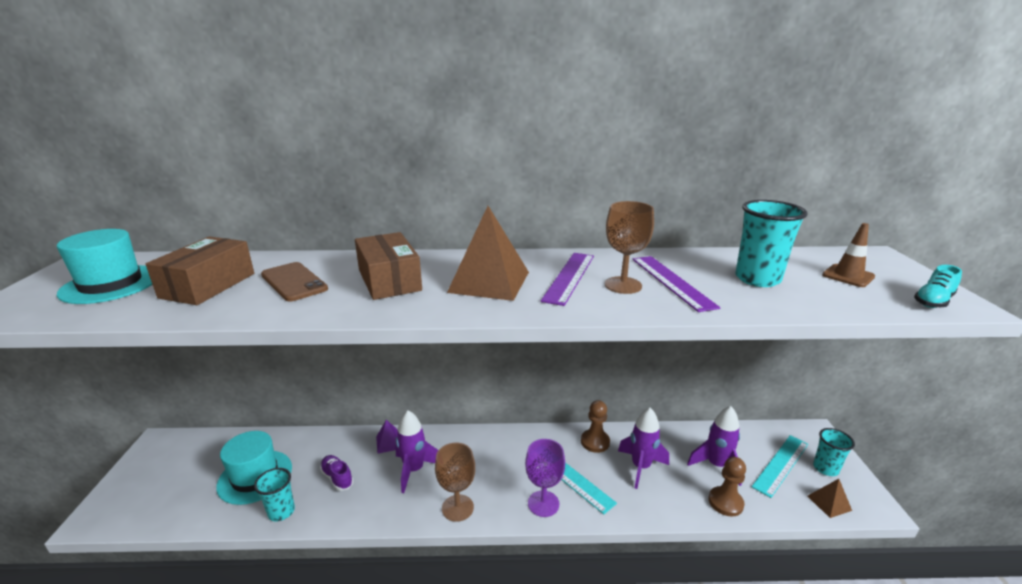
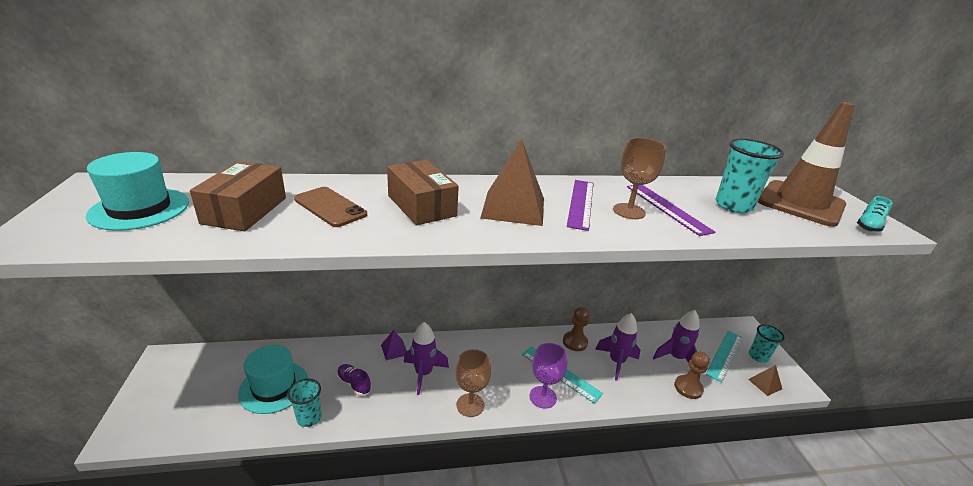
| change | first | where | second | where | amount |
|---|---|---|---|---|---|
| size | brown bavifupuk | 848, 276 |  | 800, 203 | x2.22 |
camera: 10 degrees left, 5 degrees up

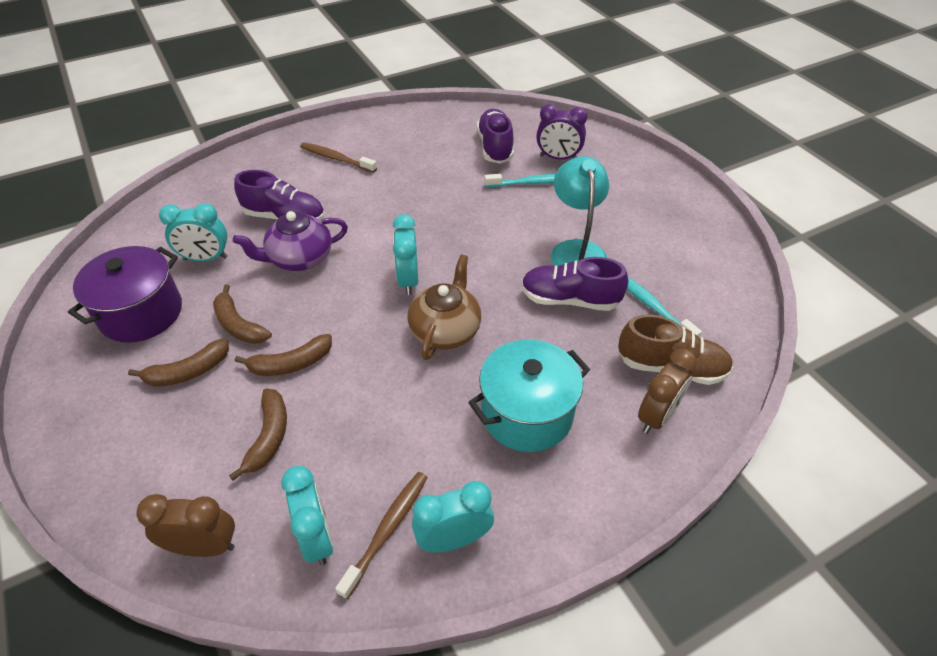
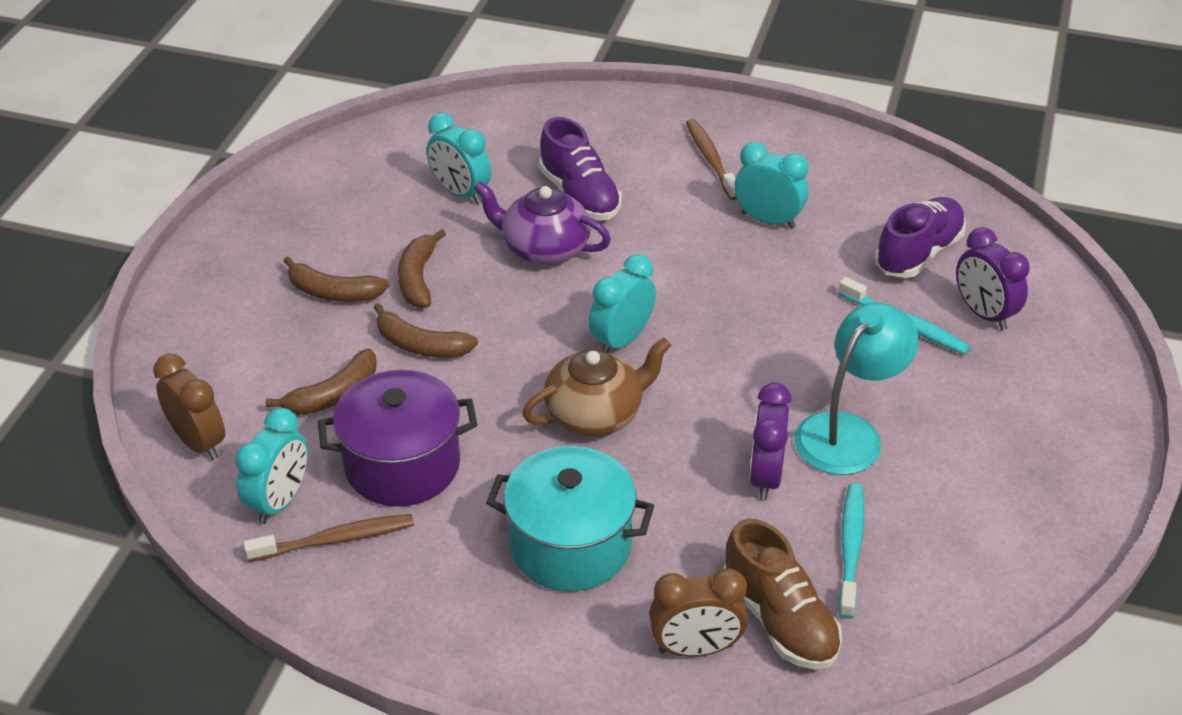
| change | first | where | second | where | amount |
|---|---|---|---|---|---|
| relocated | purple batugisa | 141, 313 |  | 402, 465 |  |
| exchanged | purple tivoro | 569, 299 | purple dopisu | 765, 476 |  |
| relocated | turquoise dopisu | 453, 539 |  | 768, 220 |  |
camera: 45 degrees right, 5 degrees down

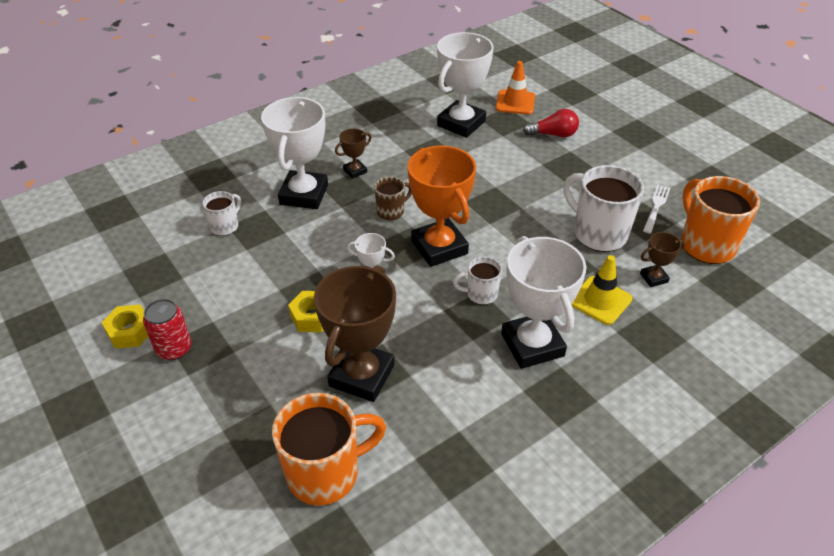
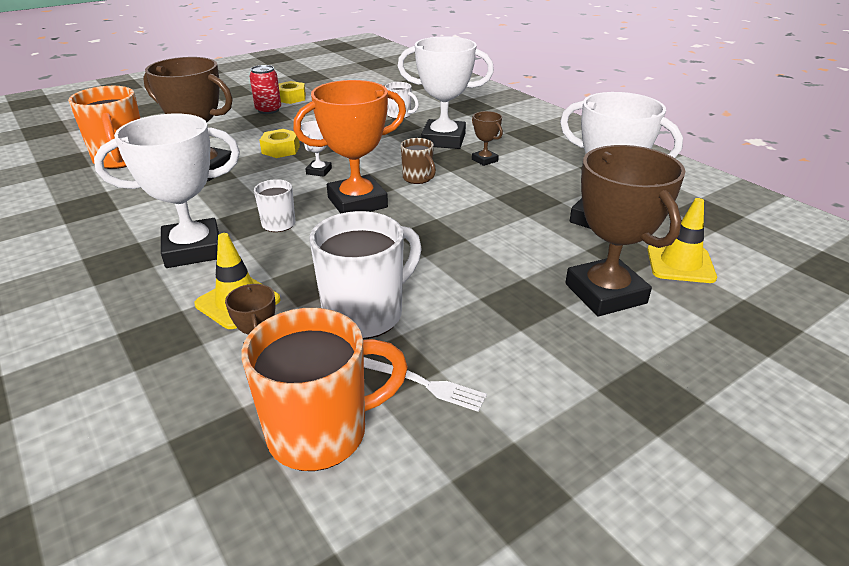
| change | first | where | second | where | amount |
|---|---|---|---|---|---|
| colour | orange bavifupuk | 515, 102 | yellow bavifupuk | 680, 263 |  |
| exchanged | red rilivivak | 553, 134 | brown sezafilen | 605, 293 |  |
camera: 90 degrees right, 10 degrees down

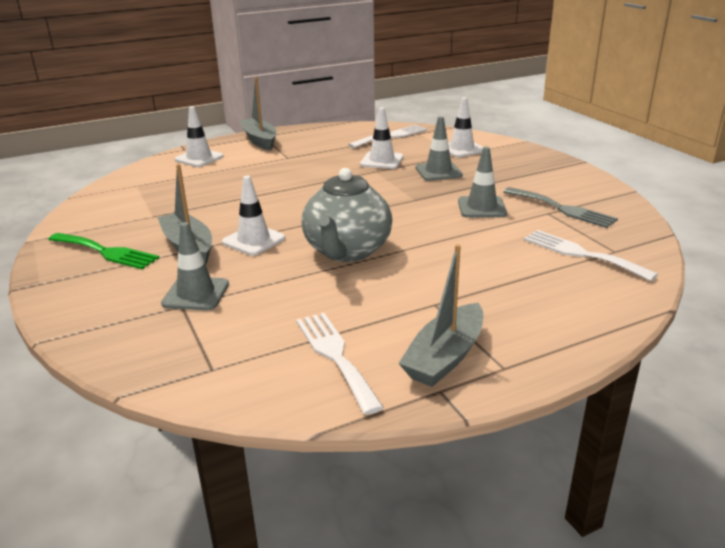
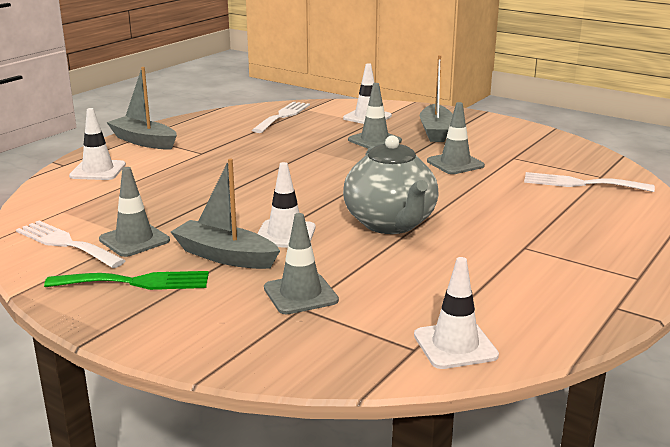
| change | first | where | second | where | amount |
|---|---|---|---|---|---|
| relocated | white bavifupuk | 381, 161 |  | 455, 345 |  |
| missing | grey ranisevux | 562, 209 |  |  |  |
| relocated | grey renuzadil | 445, 357 |  | 436, 131 |  |
| relocated | white ranisevux | 335, 356 |  | 66, 243 |  |
| appeared |  |  | grey bavifupuk | 134, 240 |  |
camera: 30 degrees left, 5 degrees down

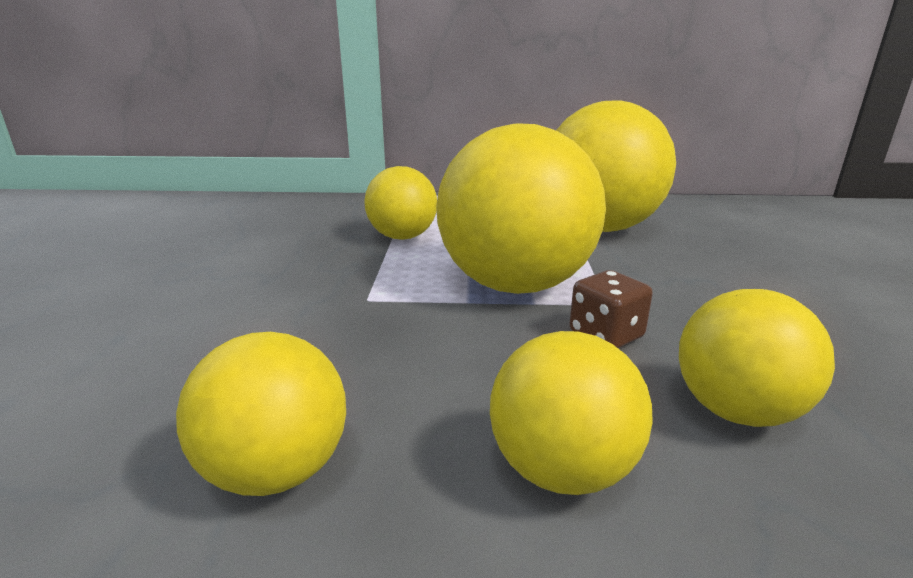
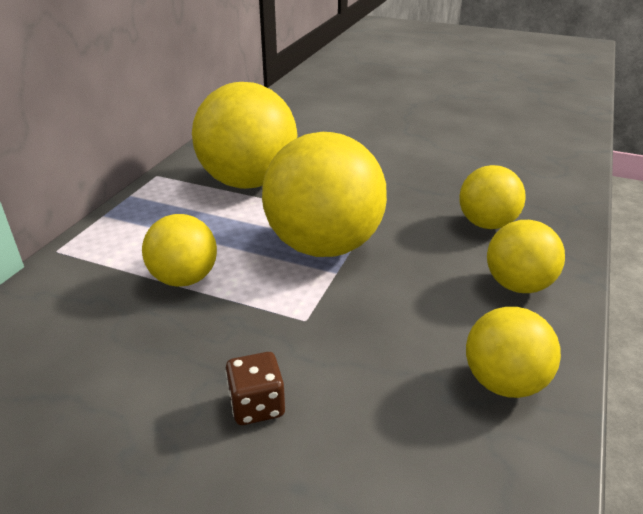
| change | first | where | second | where | amount |
|---|---|---|---|---|---|
| relocated | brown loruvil | 606, 335 |  | 257, 405 |  |
camera: 70 degrees left, 10 degrees up

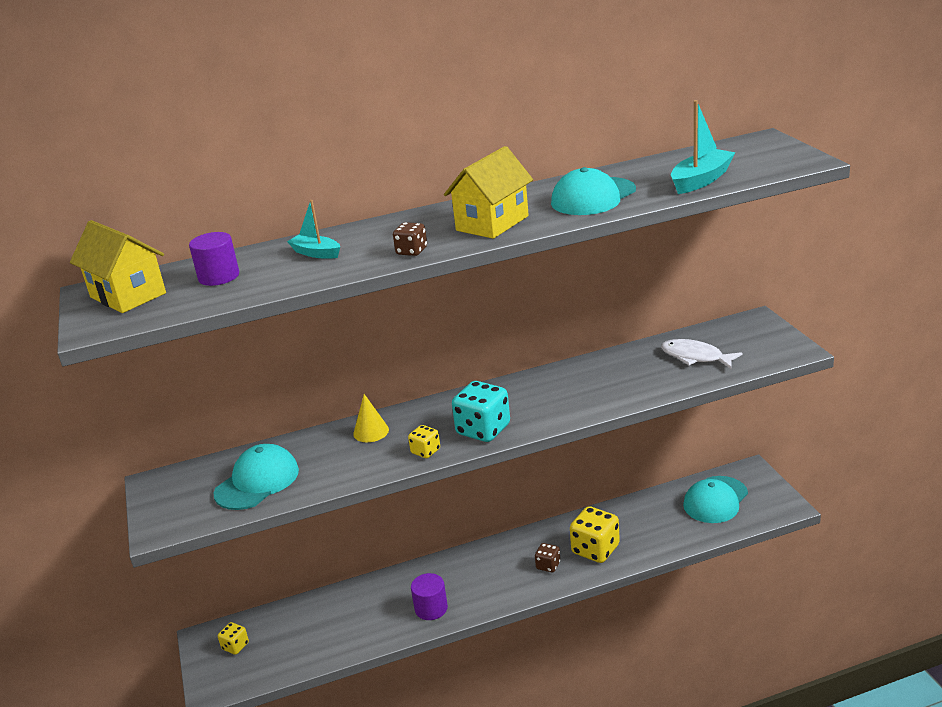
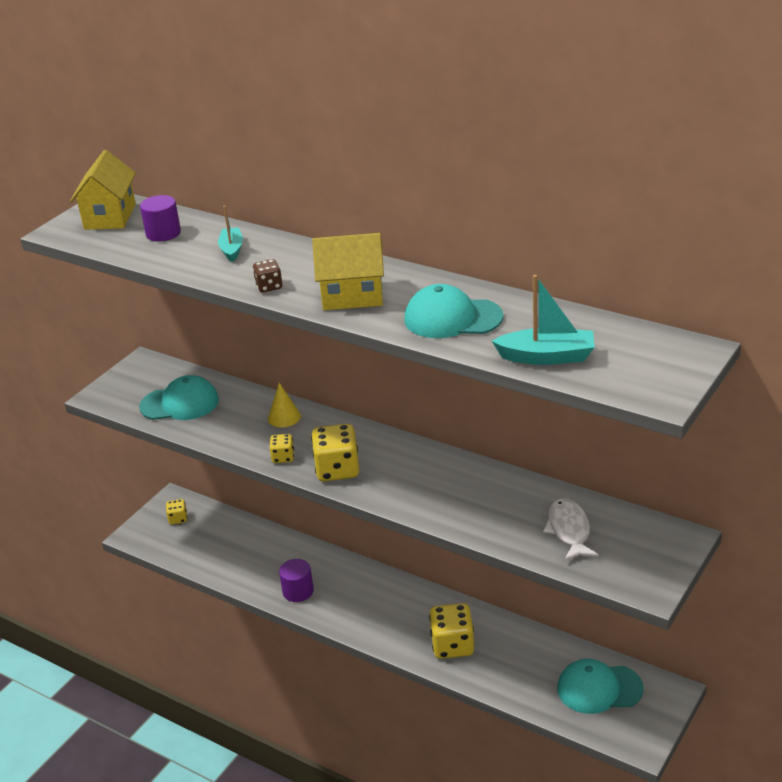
| change | first | where | second | where | amount |
|---|---|---|---|---|---|
| colour | turquoise loruvil | 483, 430 | yellow loruvil | 337, 470 |  |
| missing | brown loruvil | 548, 565 |  |  |  |
camera: 50 degrees right, 5 degrees up

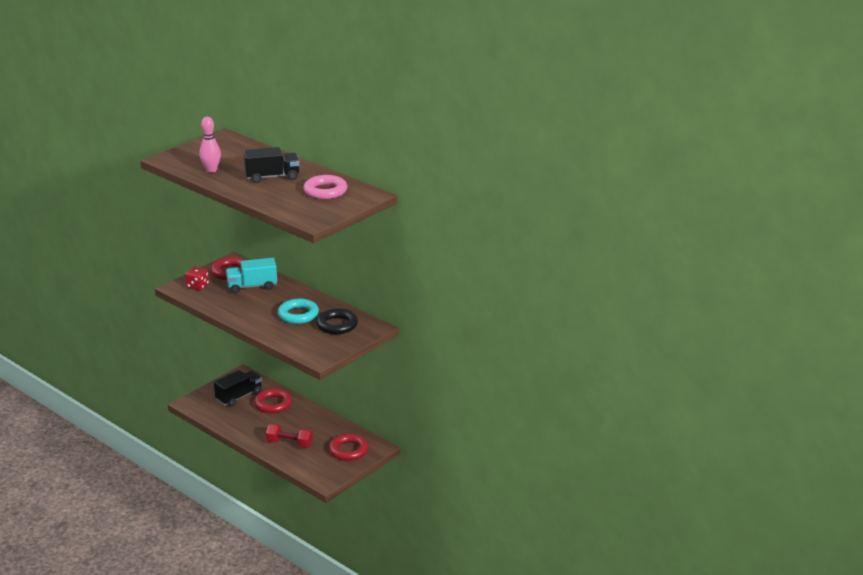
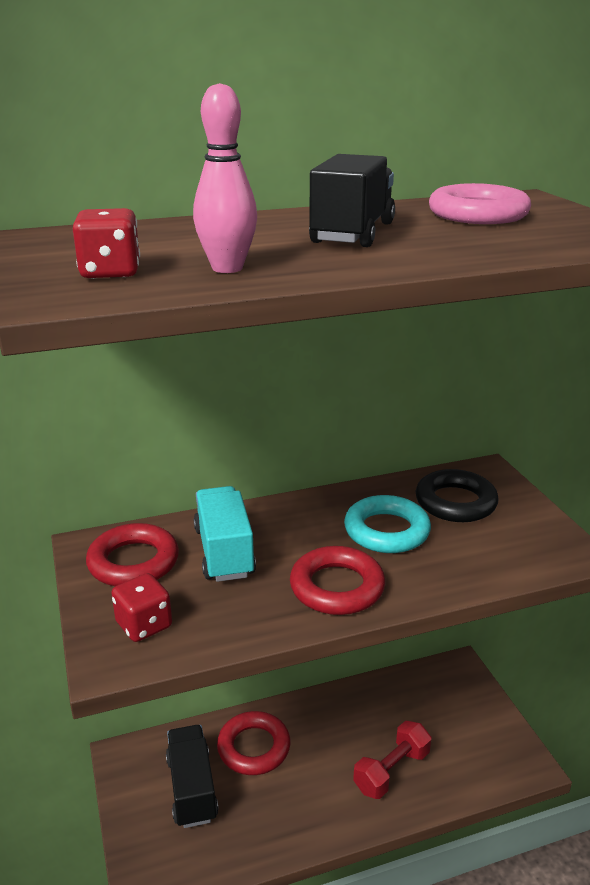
| change | first | where | second | where | amount |
|---|---|---|---|---|---|
| spun | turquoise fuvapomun | 252, 286 |  | 224, 552 | 150 degrees clockwise |
| relocated | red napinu | 348, 450 |  | 337, 587 |  |
| appeared |  |  | red loruvil | 110, 272 |  |
camera: 60 degrees left, 0 degrees up

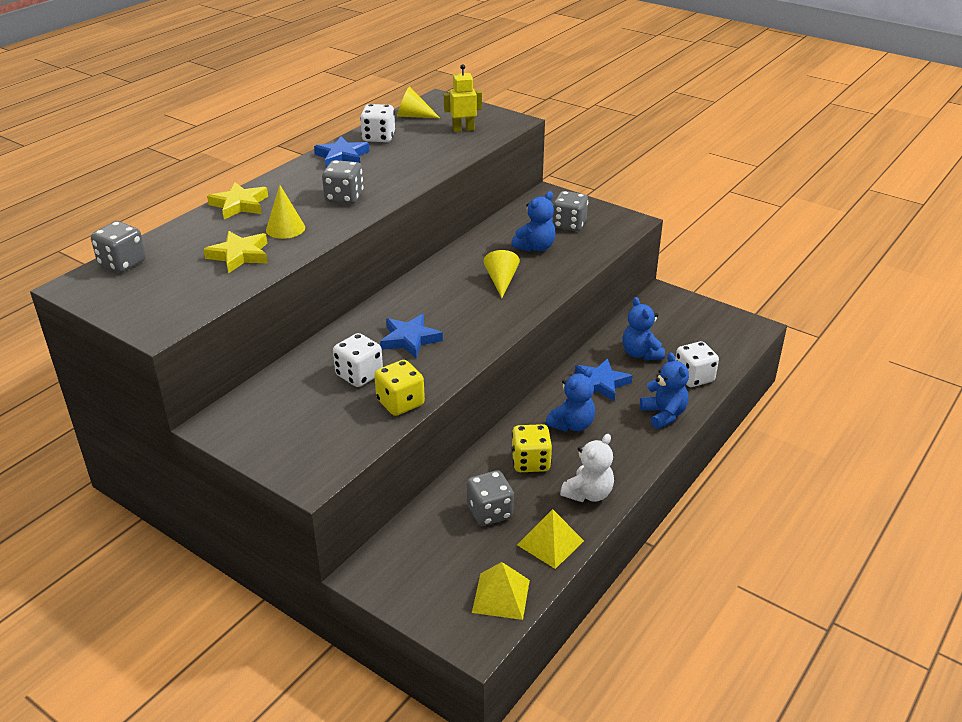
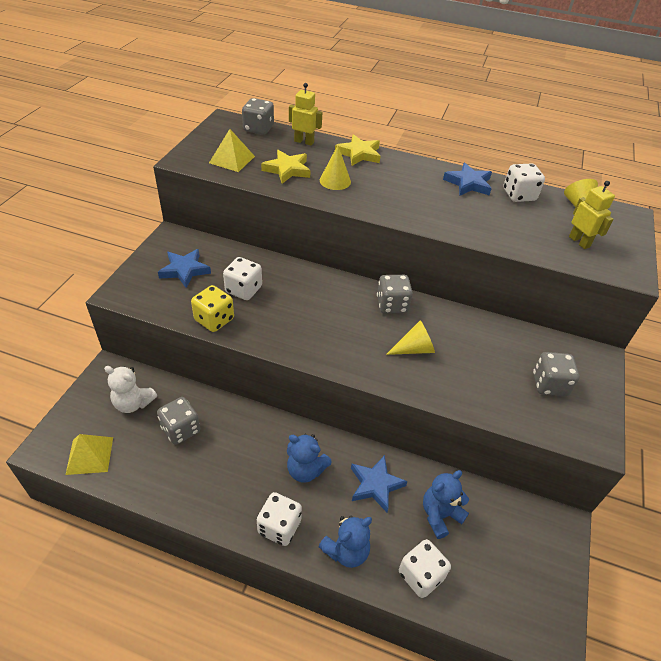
| change | first | where | second | where | amount |
|---|---|---|---|---|---|
| relocated | grey loruvil | 344, 197 |  | 392, 305 |  |
| missing | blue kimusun | 535, 247 |  |  |  |
| relocated | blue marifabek | 410, 339 |  | 184, 270 |  |
| missing | yellow loruvil | 530, 462 |  |  |  |
| relocated | white kimusun | 588, 493 |  | 133, 403 |  |
| relocated | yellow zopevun | 550, 543 |  | 232, 159 |  |
| appeared |  |  | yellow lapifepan | 304, 142 |  |
| appeared |  |  | white loruvil | 279, 527 |  |
camera: 70 degrees right, 10 degrees up

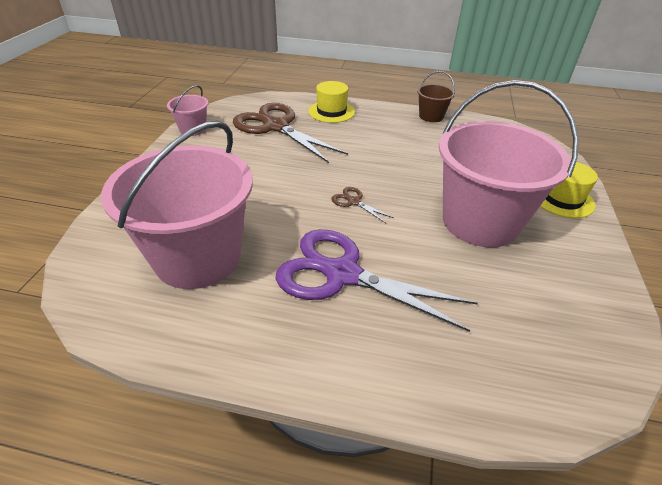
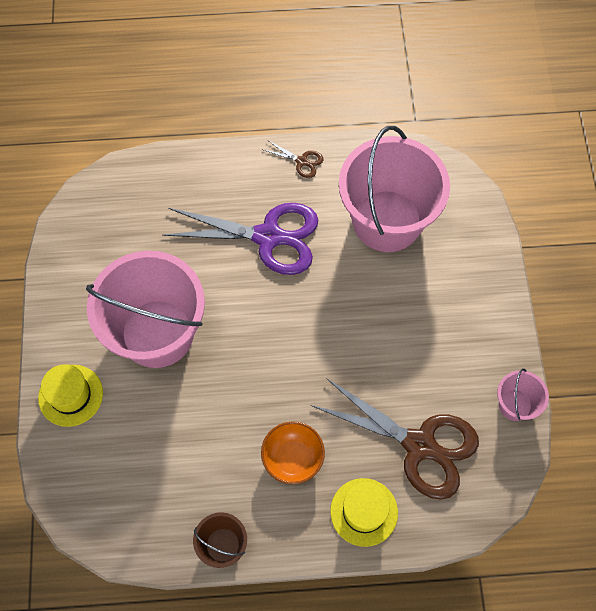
| change | first | where | second | where | amount |
|---|---|---|---|---|---|
| relocated | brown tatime | 353, 201 |  | 302, 161 |  |
| appeared |  |  | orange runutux | 292, 458 |  |
camera: 165 degrees right, 25 degrees up

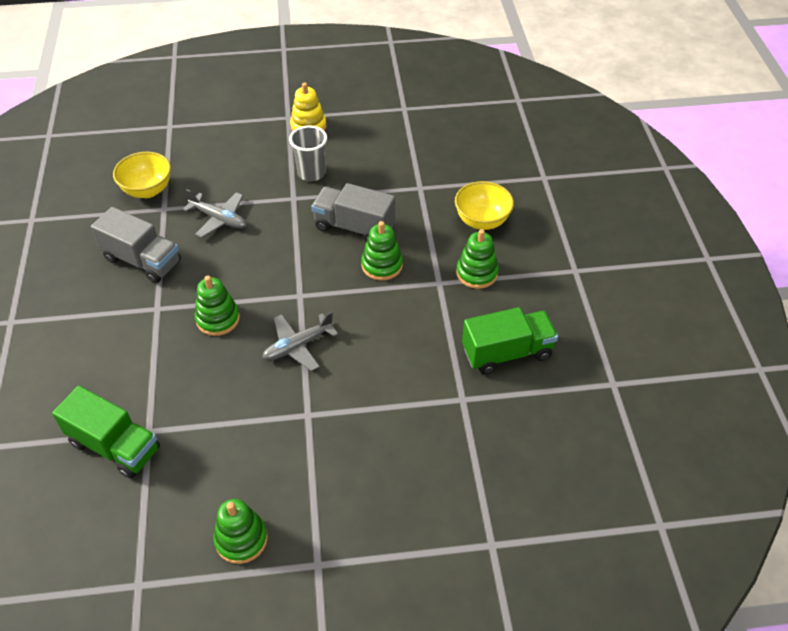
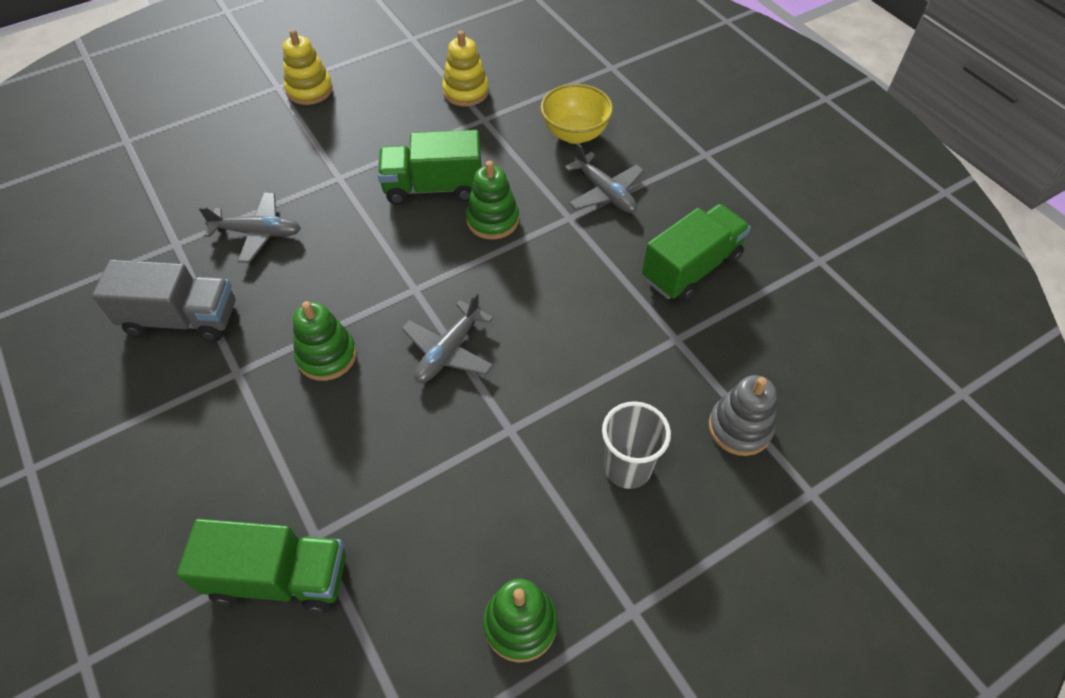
| change | first | where | second | where | amount |
|---|---|---|---|---|---|
| relocated | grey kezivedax | 311, 173 |  | 627, 467 |  |
| missing | yellow runutux | 148, 190 |  |  |  |
| colour | grey fuvapomun | 354, 227 | green fuvapomun | 433, 187 |  |
| exchanged | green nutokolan | 477, 273 | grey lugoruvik | 604, 192 |  |
| appeared |  |  | yellow nutokolan | 466, 92 |  |
| appeared |  |  | grey nutokolan | 739, 428 |  |
camera: 25 degrees left, 5 degrees up

